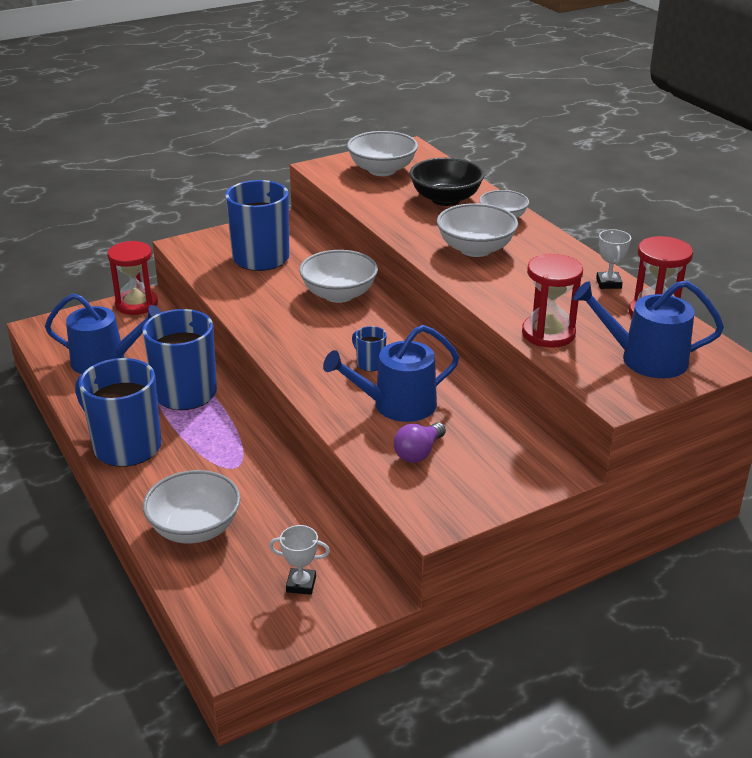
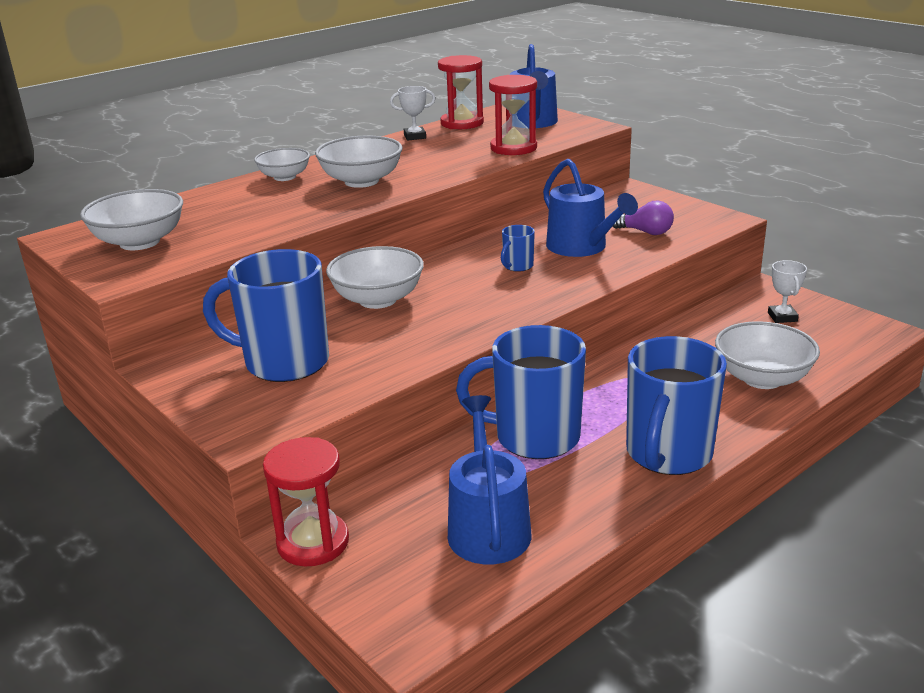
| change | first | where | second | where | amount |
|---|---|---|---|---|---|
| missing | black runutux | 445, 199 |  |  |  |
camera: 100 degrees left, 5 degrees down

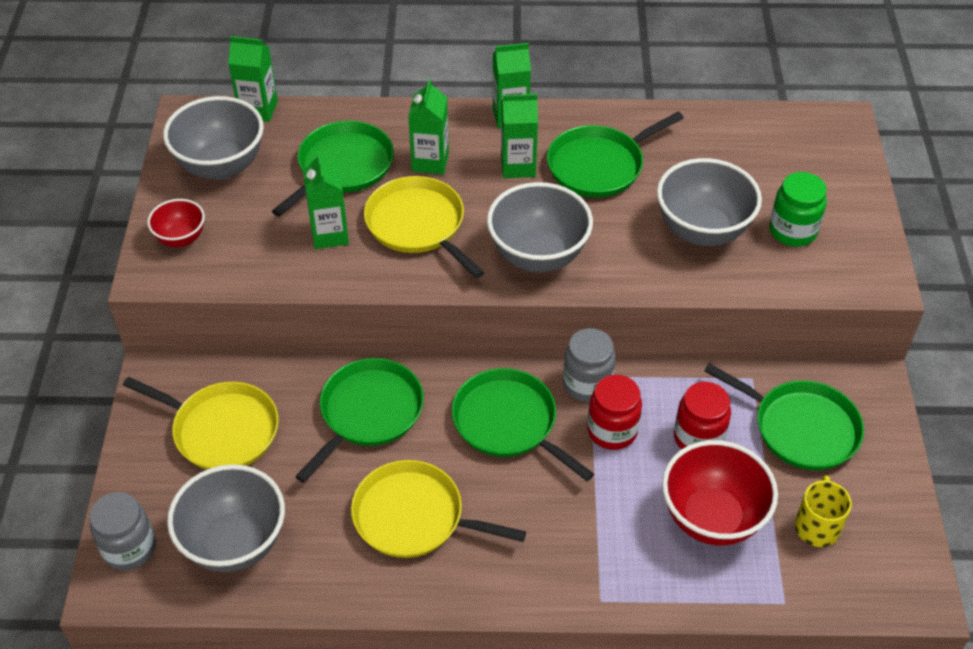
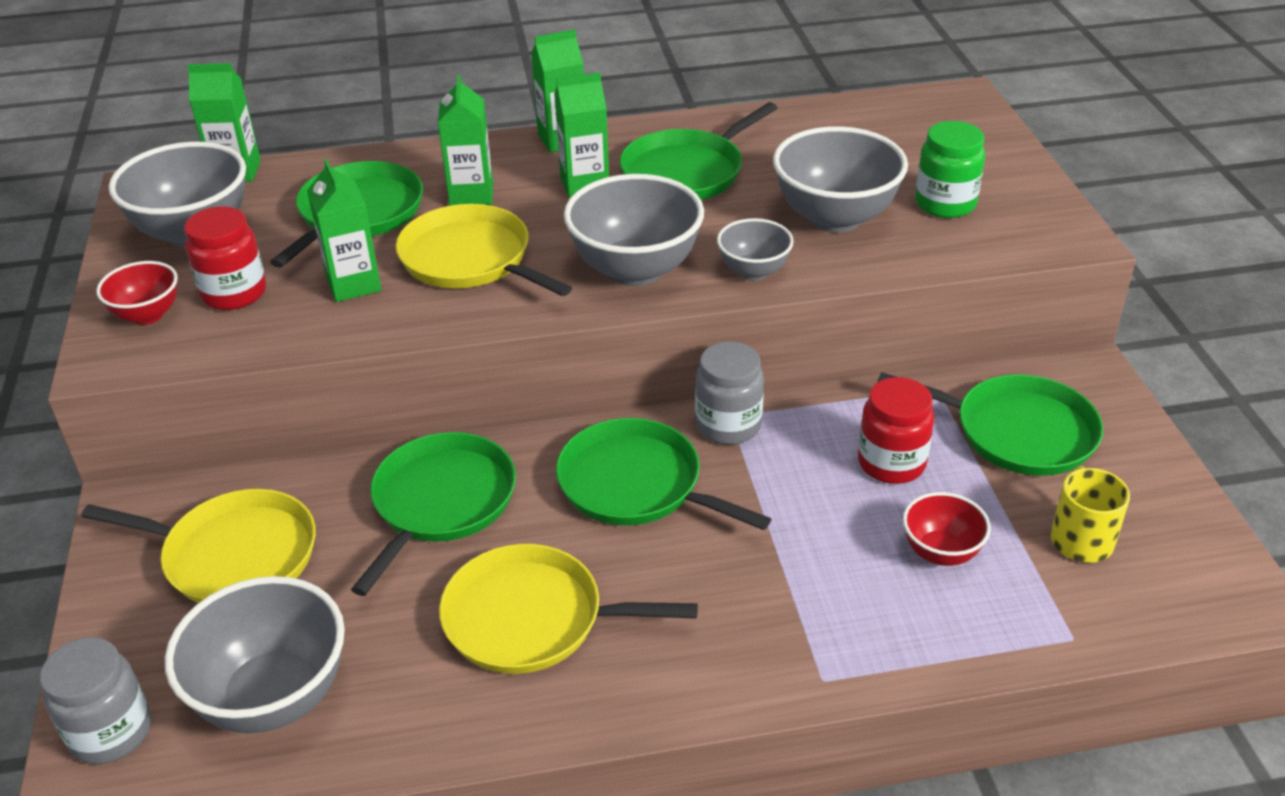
| change | first | where | second | where | amount |
|---|---|---|---|---|---|
| relocated | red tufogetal | 612, 431 |  | 234, 293 |  |
| size | red runutux | 712, 518 |  | 941, 552 | x0.55 |
| appeared |  |  | grey runutux | 753, 271 |  |
camera: 10 degrees left, 10 degrees down

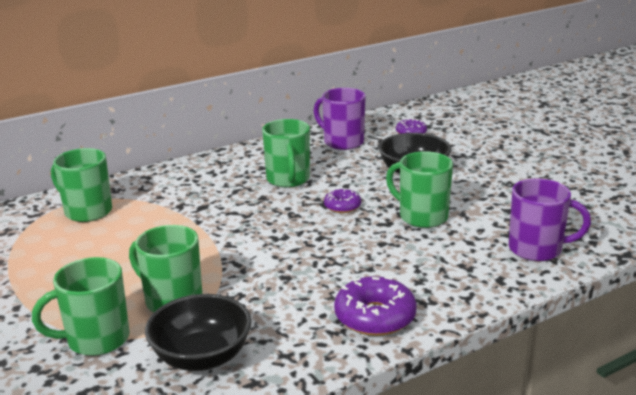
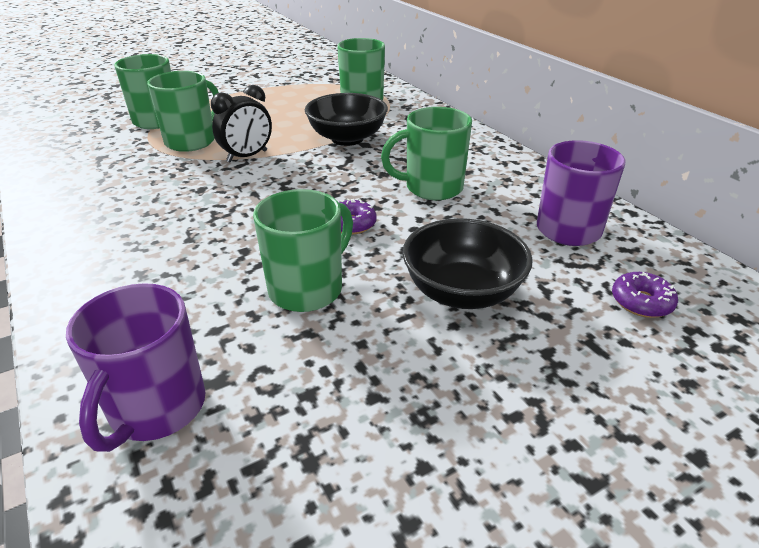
| change | first | where | second | where | amount |
|---|---|---|---|---|---|
| missing | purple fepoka | 375, 317 |  |  |  |
| relocated | black runutux | 202, 357 |  | 347, 138 |  |
| appeared |  |  | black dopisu | 247, 156 |  |
camera: 90 degrees right, 10 degrees up

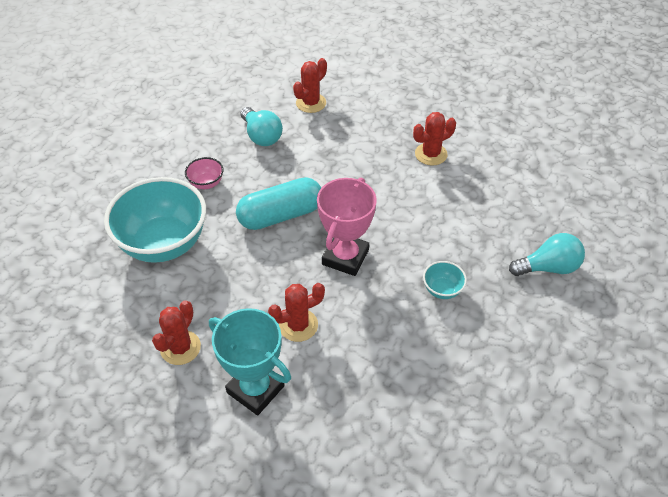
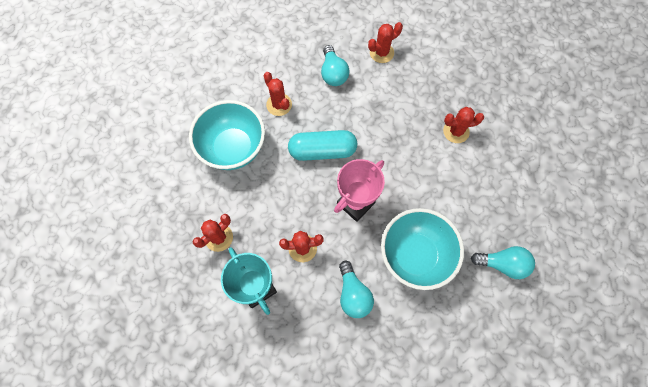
| change | first | where | second | where | amount |
|---|---|---|---|---|---|
| exchanged | pink runutux | 206, 183 | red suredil | 279, 105 |  |
| size | turquoise runutux | 442, 290 |  | 415, 255 | x2.37 |
| appeared |  |  | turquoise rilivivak | 353, 294 |  |
camera: 20 degrees right, 20 degrees up

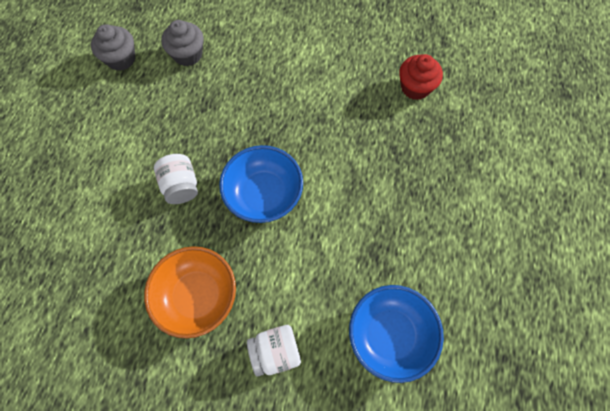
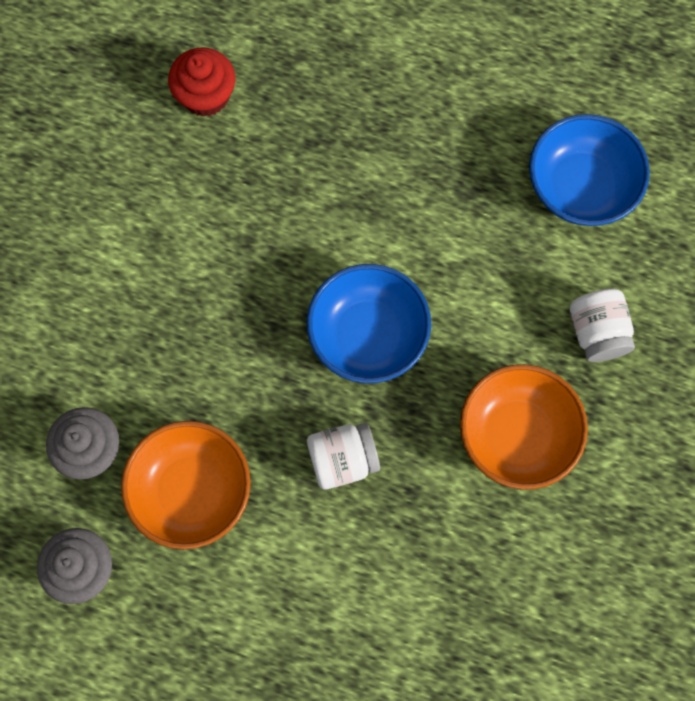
| change | first | where | second | where | amount |
|---|---|---|---|---|---|
| appeared |  |  | orange runutux | 191, 491 |  |
camera: 85 degrees left, 5 degrees up

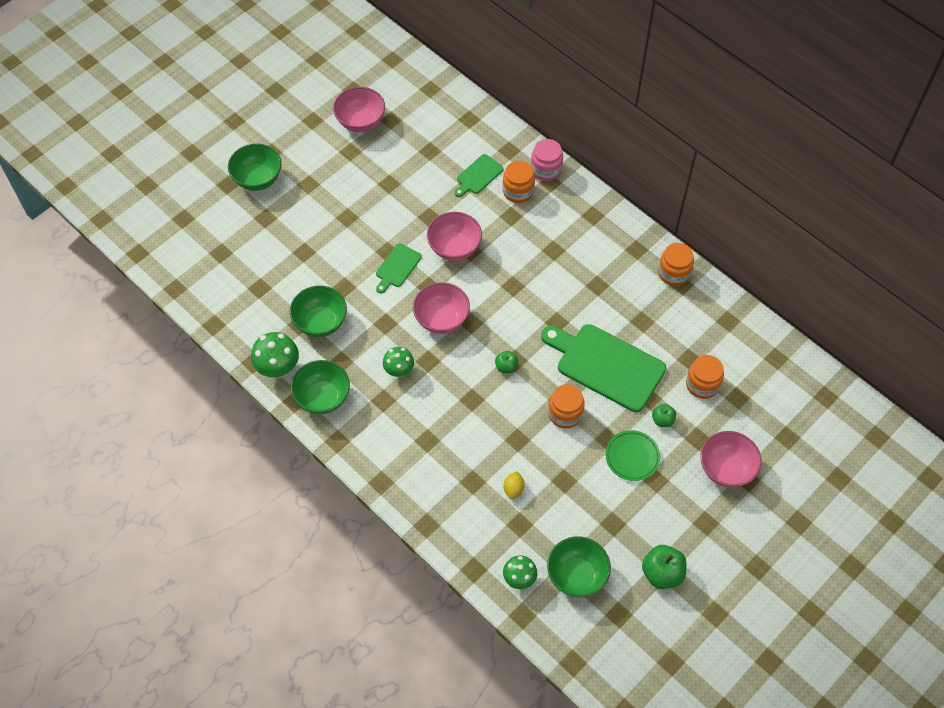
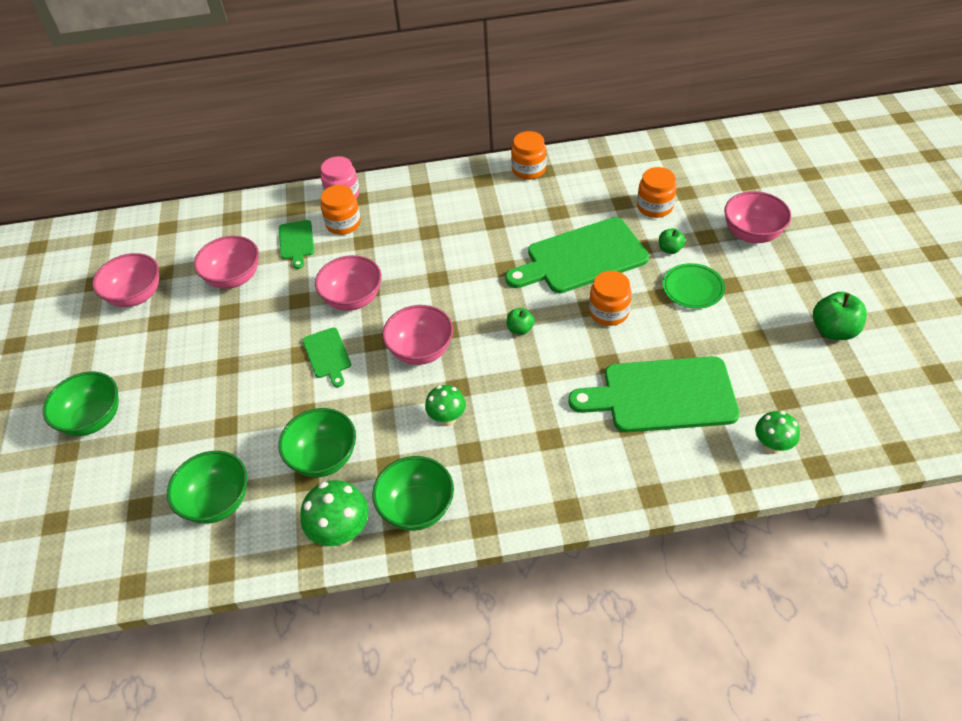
| change | first | where | second | where | amount |
|---|---|---|---|---|---|
| exchanged | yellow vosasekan | 513, 489 | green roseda | 662, 395 |  |
| relocated | green runutux | 577, 575 |  | 217, 502 |  |
| appeared |  |  | pink runutux | 234, 278 |  |
camera: 50 degrees left, 10 degrees down

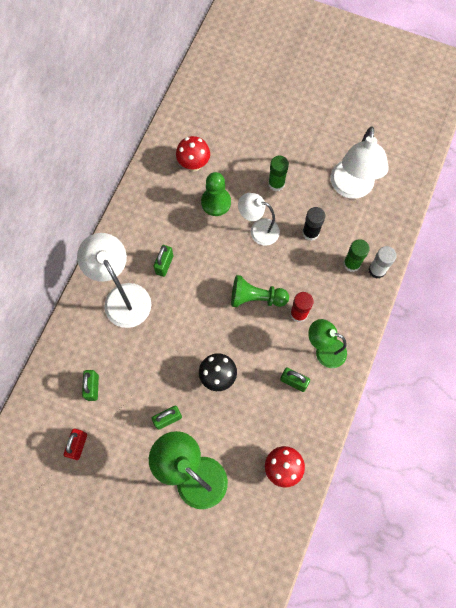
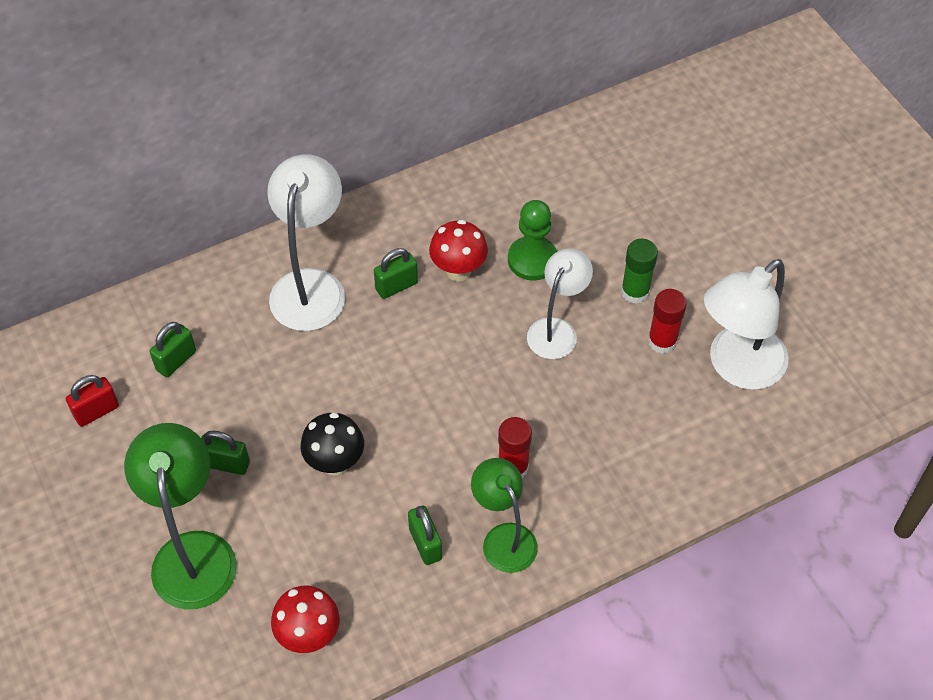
| change | first | where | second | where | amount |
|---|---|---|---|---|---|
| relocated | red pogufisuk | 194, 164 |  | 458, 271 |  |
| spun | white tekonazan | 258, 230 |  | 556, 330 | 60 degrees clockwise |
| missing | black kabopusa | 310, 233 |  |  |  |
| missing | green kabopusa | 351, 264 |  |  |  |
| missing | white kabopusa | 377, 270 |  |  |  |
| missing | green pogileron | 256, 298 |  |  |  |
| appeared |  |  | red kabopusa | 662, 341 |  |
camera: 40 degrees right, 15 degrees down

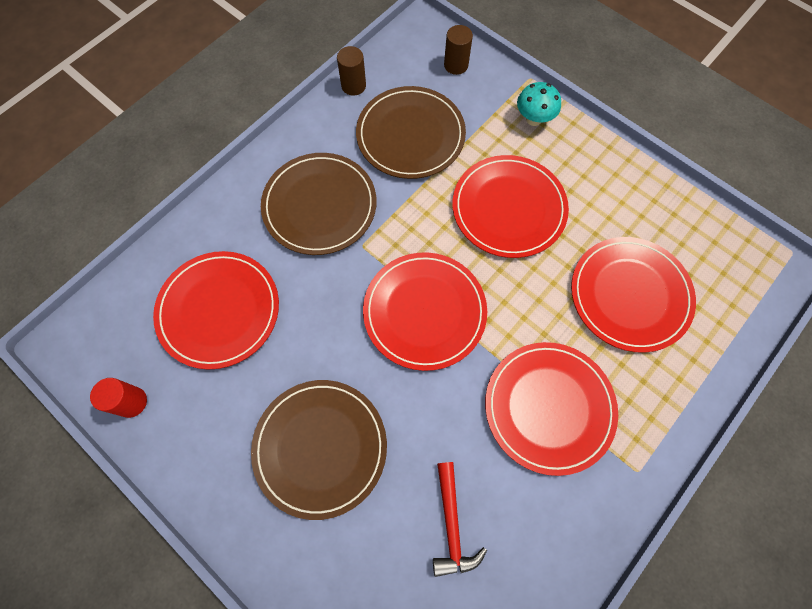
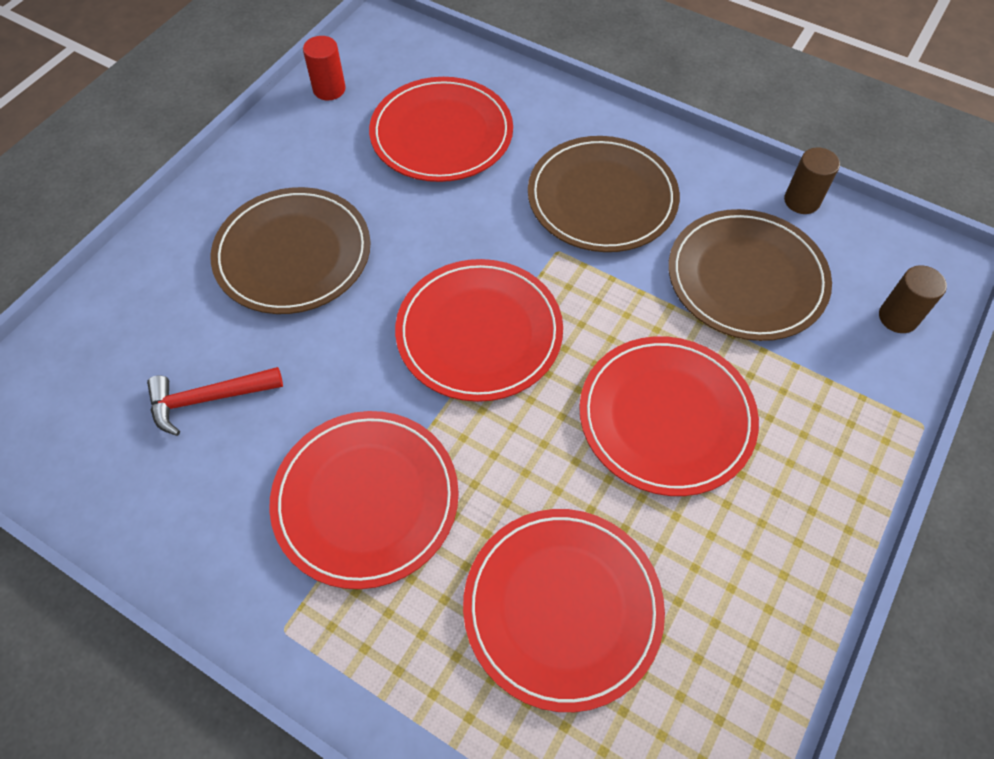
| change | first | where | second | where | amount |
|---|---|---|---|---|---|
| missing | turquoise pogufisuk | 533, 119 |  |  |  |
camera: 80 degrees right, 10 degrees down

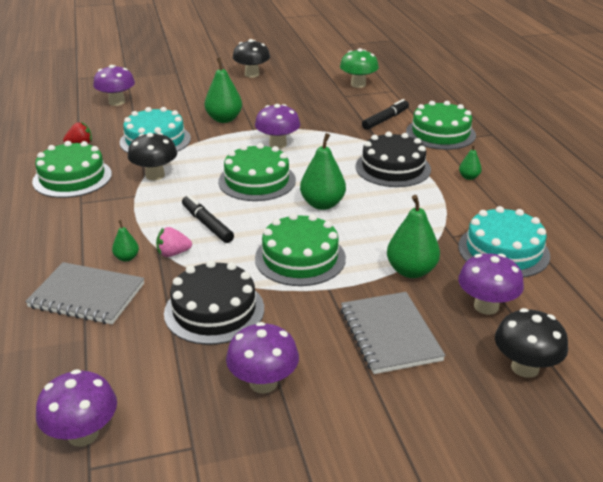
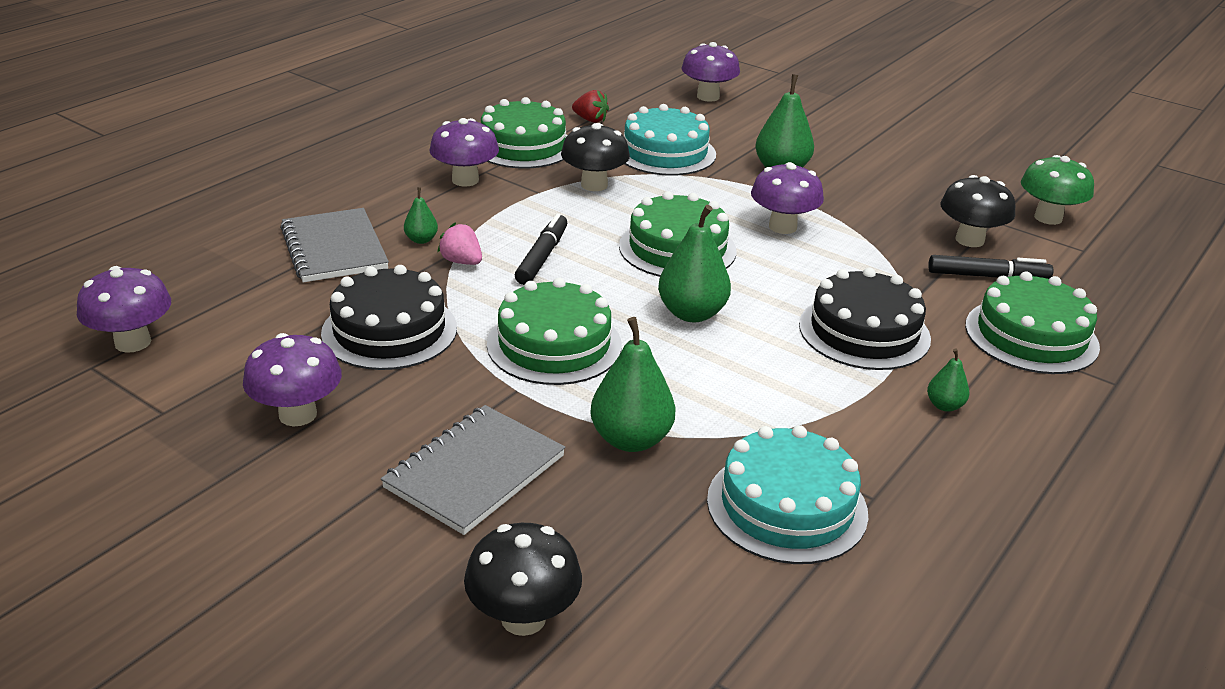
| change | first | where | second | where | amount |
|---|---|---|---|---|---|
| relocated | black pogufisuk | 252, 74 |  | 969, 240 |  |
| relocated | purple pogufisuk | 486, 306 |  | 465, 180 |  |
camera: 50 degrees right, 0 degrees up

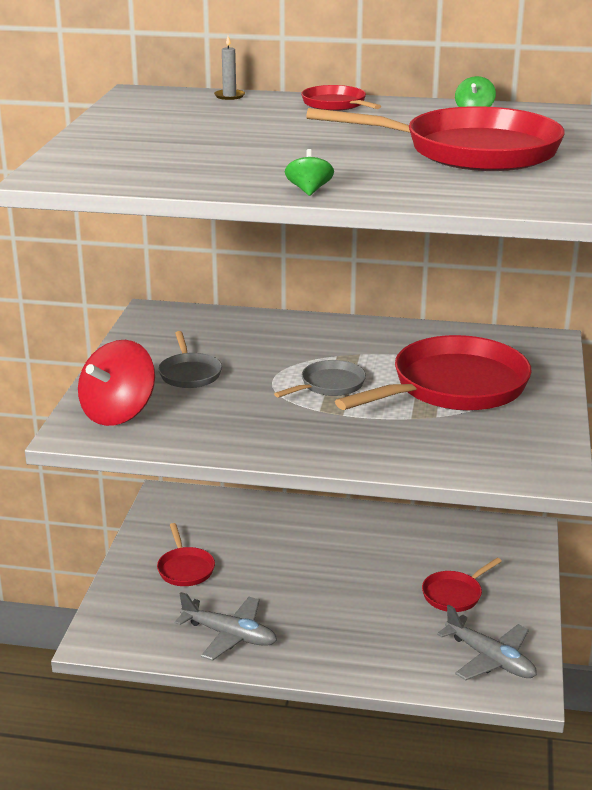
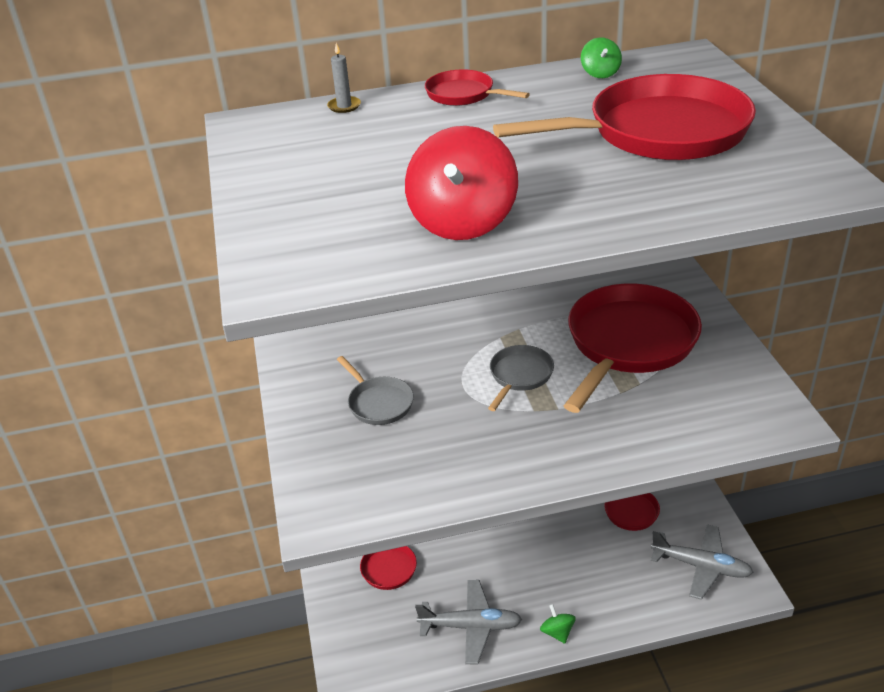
| change | first | where | second | where | amount |
|---|---|---|---|---|---|
| relocated | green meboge | 309, 190 |  | 557, 632 |  |
| relocated | red meboge | 118, 413 |  | 463, 221 |  |
camera: 20 degrees left, 10 degrees up

